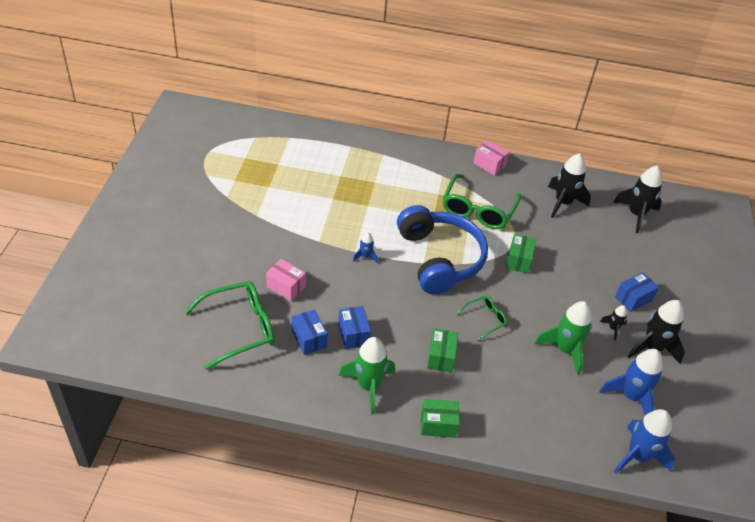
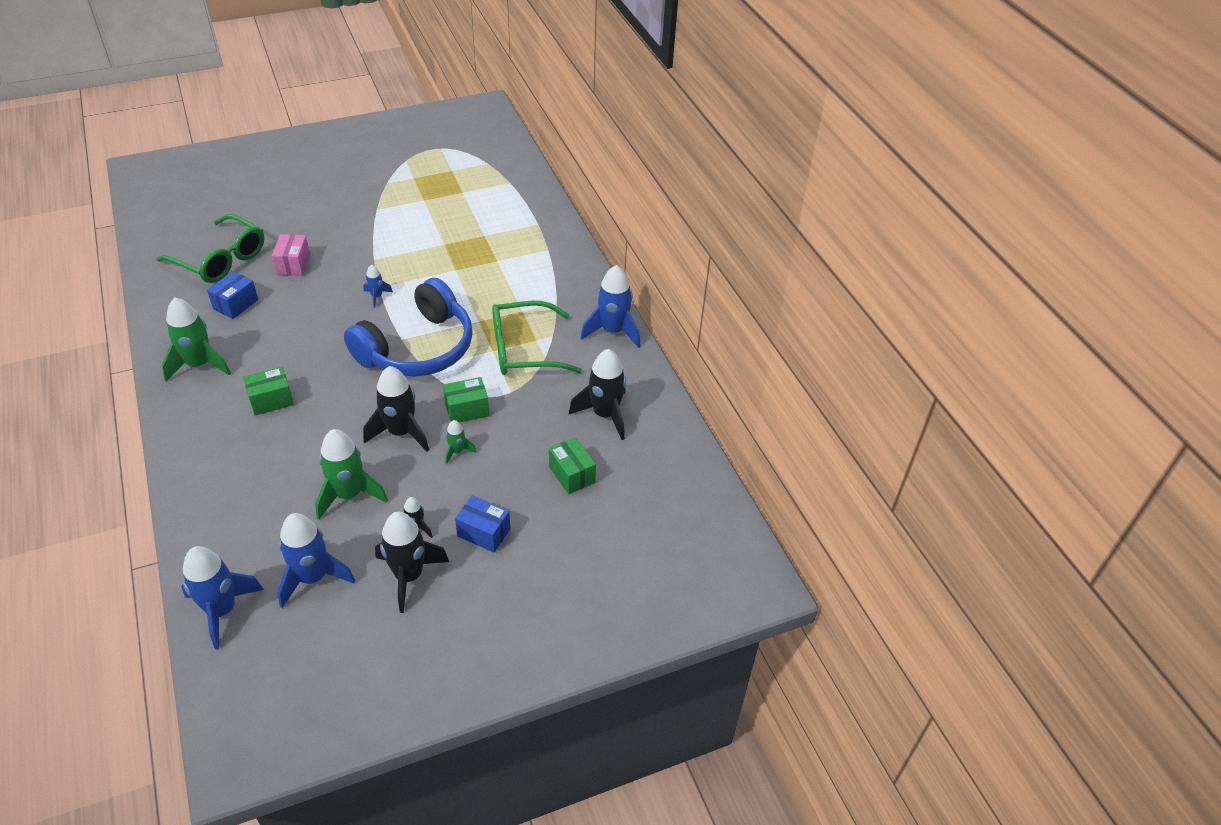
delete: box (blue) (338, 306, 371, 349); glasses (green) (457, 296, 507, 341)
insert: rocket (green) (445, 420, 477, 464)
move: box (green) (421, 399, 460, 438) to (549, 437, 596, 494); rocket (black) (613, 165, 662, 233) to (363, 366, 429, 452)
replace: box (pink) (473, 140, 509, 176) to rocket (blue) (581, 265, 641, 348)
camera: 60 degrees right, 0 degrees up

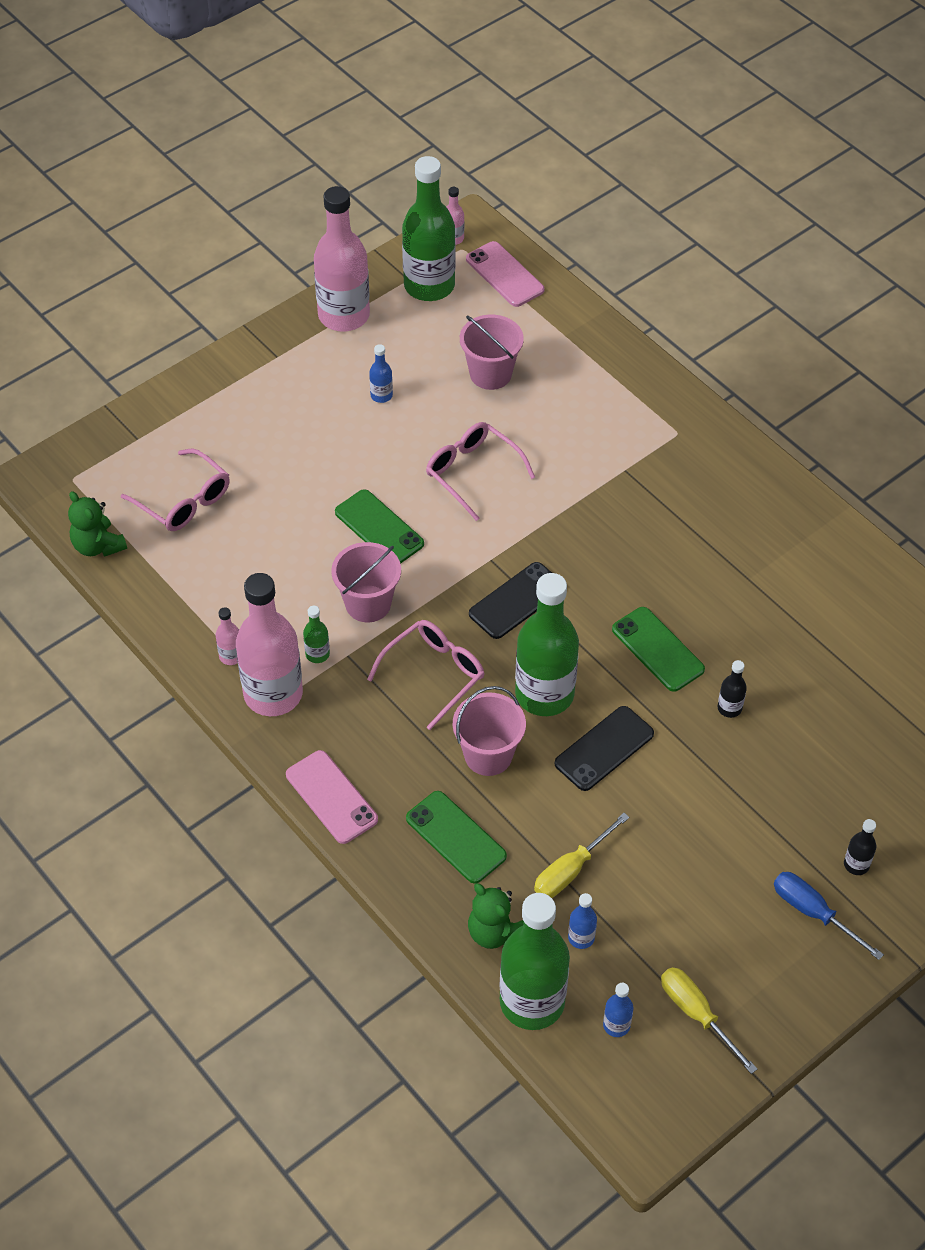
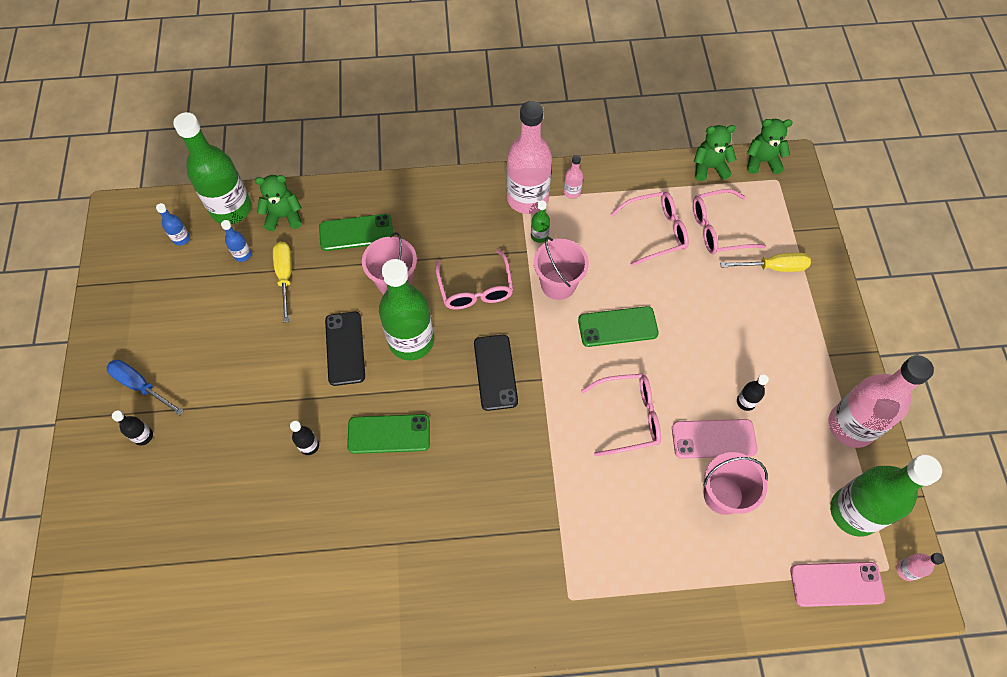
insert: glasses (pink) (610, 192, 689, 266); teddy bear (green) (747, 119, 793, 174)
move: phone (pink) (286, 750, 378, 844) to (672, 419, 758, 459); screwdriver (yellow) (661, 967, 757, 1074) to (720, 253, 811, 272)
recolor: bottle (blue) (369, 344, 393, 403) to bottle (black) (737, 374, 769, 411)
rotate: screwdriver (blue) (774, 872, 884, 960) = (107, 360, 184, 415) 135 degrees counterclockwise
camera: 125 degrees right, 10 degrees up

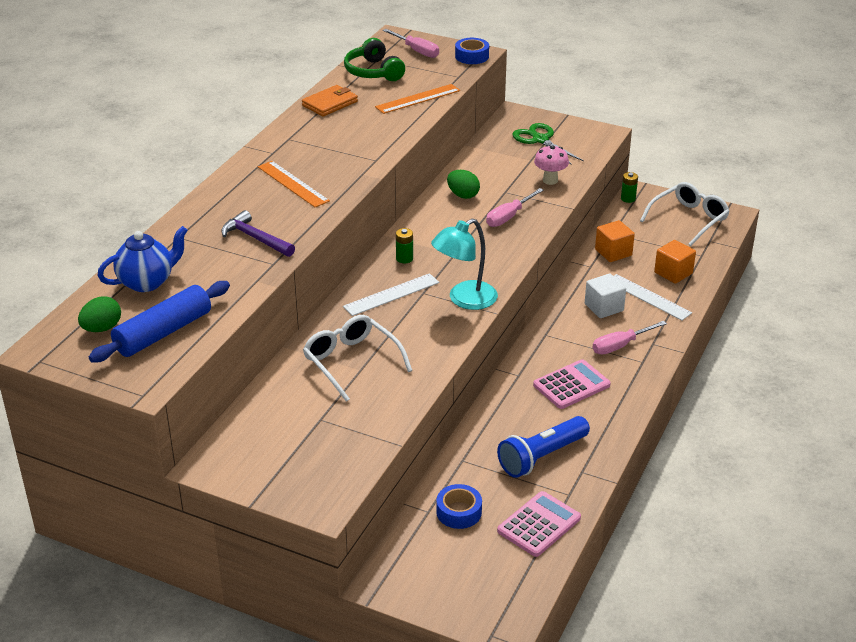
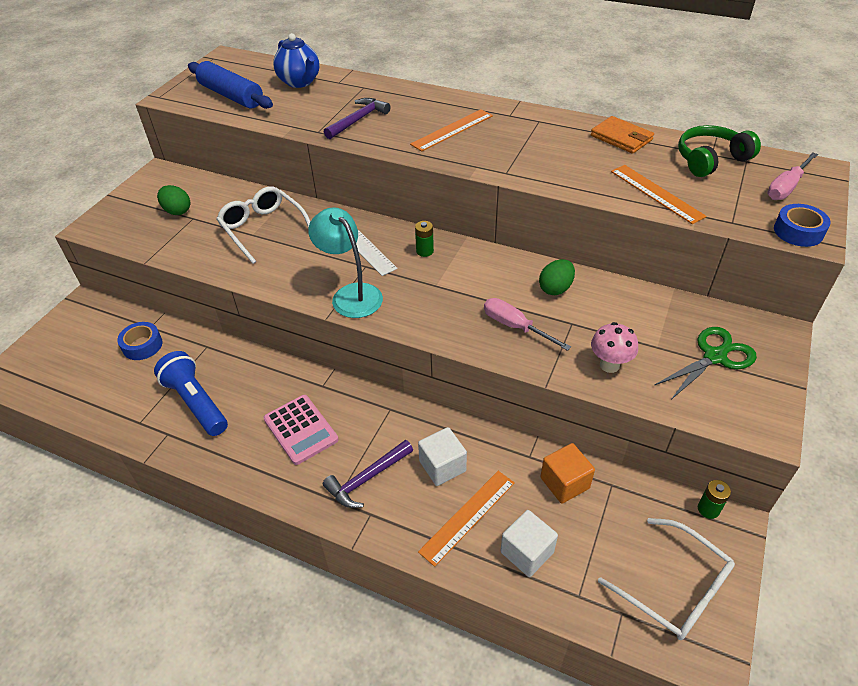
delete: calculator (pink) (497, 491, 581, 557)
move: egg (green) (78, 296, 121, 332) to (157, 185, 190, 215)
replace: screwdriver (pink) (592, 321, 667, 355) to hammer (purple) (323, 440, 413, 508)
recolor: ruler (white) (614, 274, 692, 320) to ruler (orange) (418, 471, 515, 567); cube (orange) (654, 240, 696, 284) to cube (white) (501, 510, 558, 577)
rotate: glasses (white) (303, 315, 412, 402) = (216, 187, 311, 264) 90 degrees counterclockwise
camera: 90 degrees right, 10 degrees up

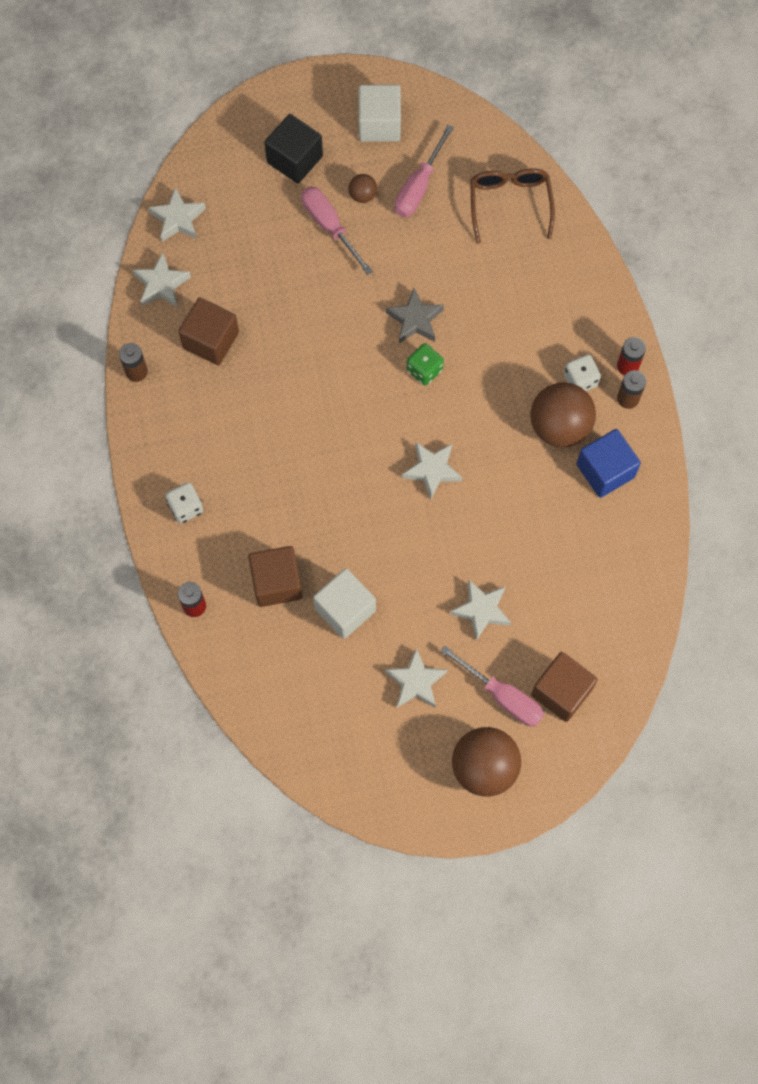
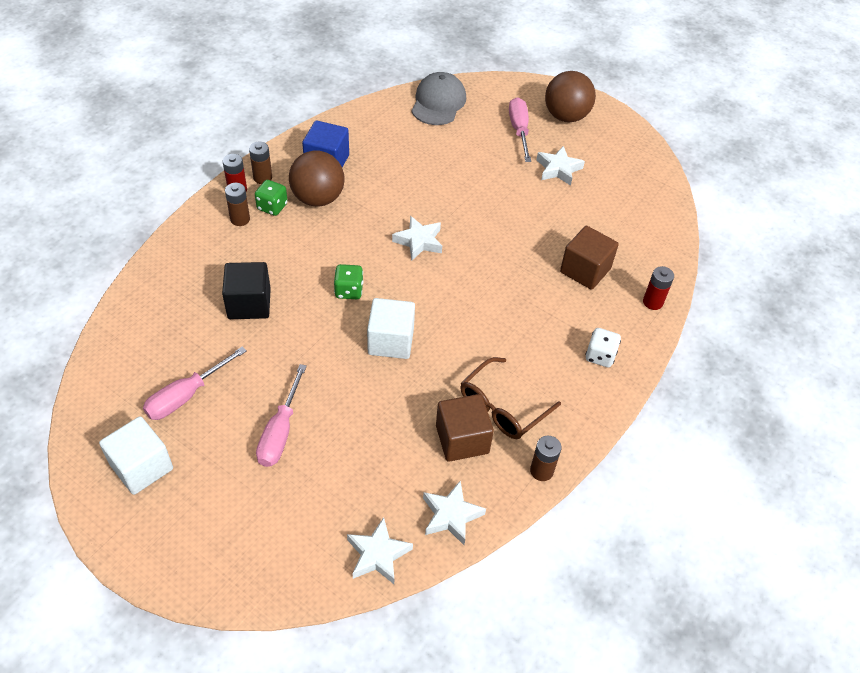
delete: ball (brown) (349, 174, 377, 203); star (grey) (386, 288, 444, 343); star (white) (450, 579, 511, 641); cube (brown) (531, 652, 598, 722)
insert: battery (brown) (225, 183, 250, 226); cap (grey) (411, 72, 466, 125)
move: cube (black) (264, 114, 323, 183) to (222, 262, 271, 319); cube (white) (313, 568, 376, 639) to (367, 298, 415, 359); glasses (brown) (470, 168, 555, 244) to (460, 357, 561, 439)
recolor: dice (white) (564, 354, 601, 391) to dice (green) (255, 180, 288, 216)
rotate: screwdriver (pink) (395, 125, 454, 217) = (143, 346, 247, 420) 150 degrees clockwise
camera: 135 degrees left, 20 degrees down

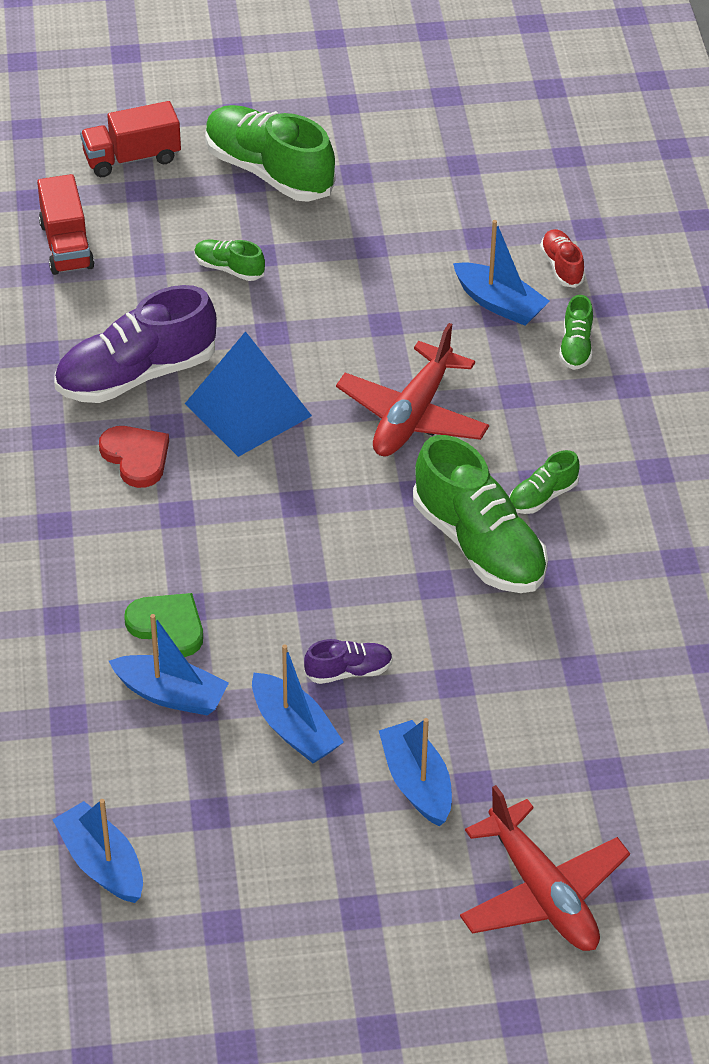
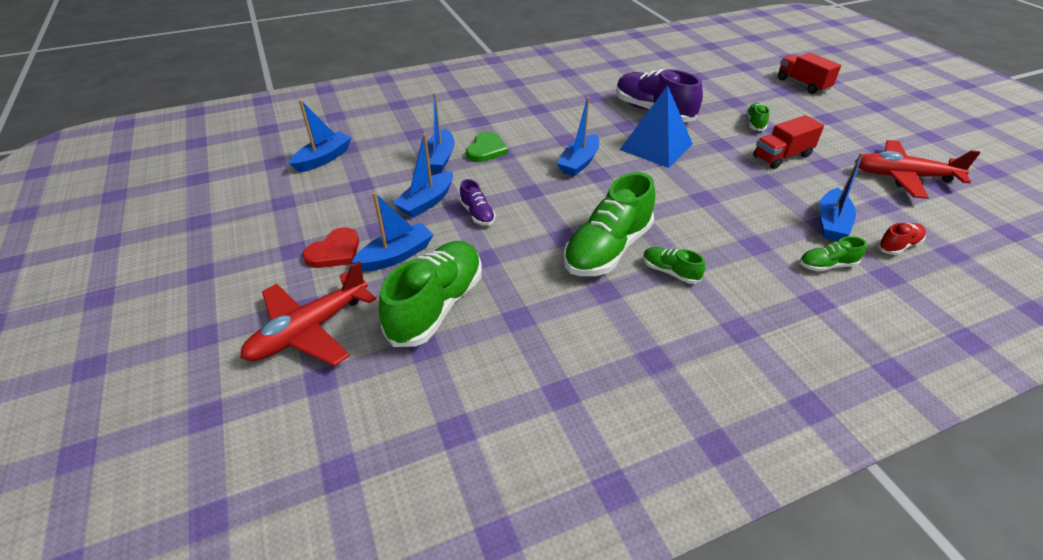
insert: boat (blue) (557, 97, 599, 176)
move: truck (red) (37, 174, 94, 275) to (753, 115, 824, 169); heart (red) (99, 426, 169, 488) to (303, 227, 359, 268); shoe (green) (205, 105, 335, 202) to (379, 241, 482, 347); plane (red) (336, 323, 489, 457) to (855, 140, 981, 199)
camera: 75 degrees right, 5 degrees down

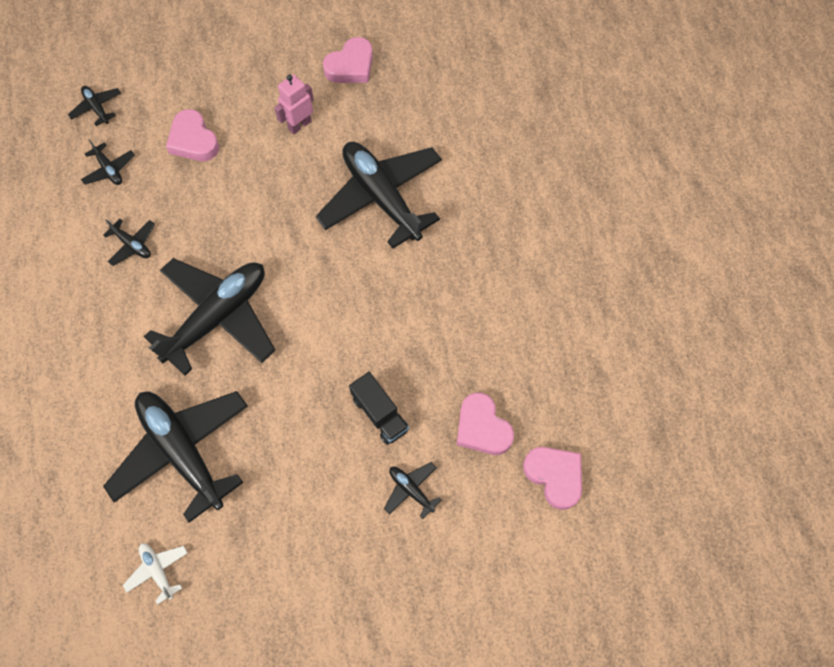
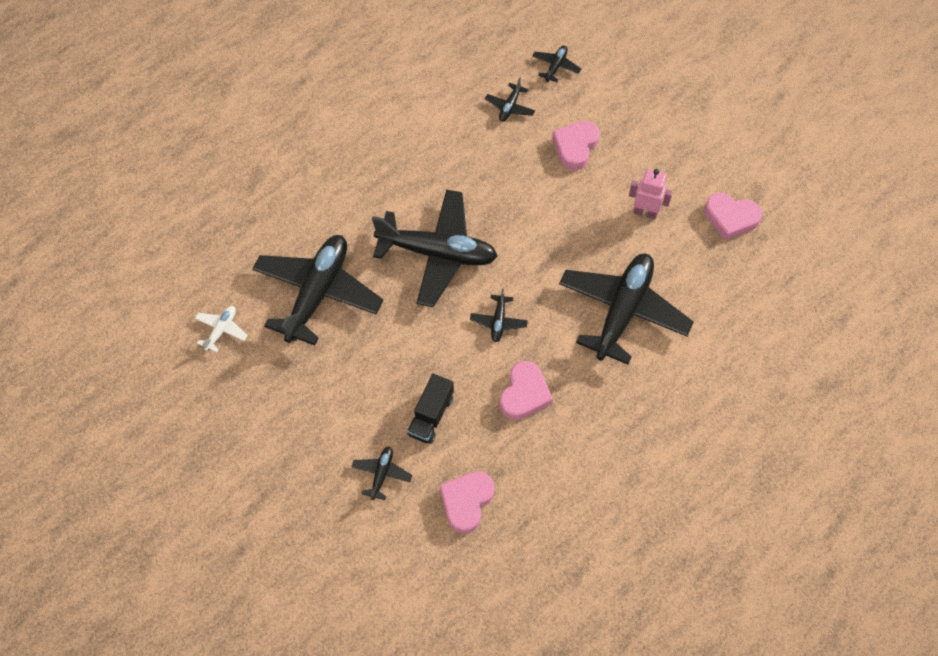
move: plane (black) (103, 219, 155, 266) to (470, 288, 528, 342); heart (pink) (523, 447, 582, 510) to (500, 361, 553, 420)
camera: 60 degrees right, 5 degrees down

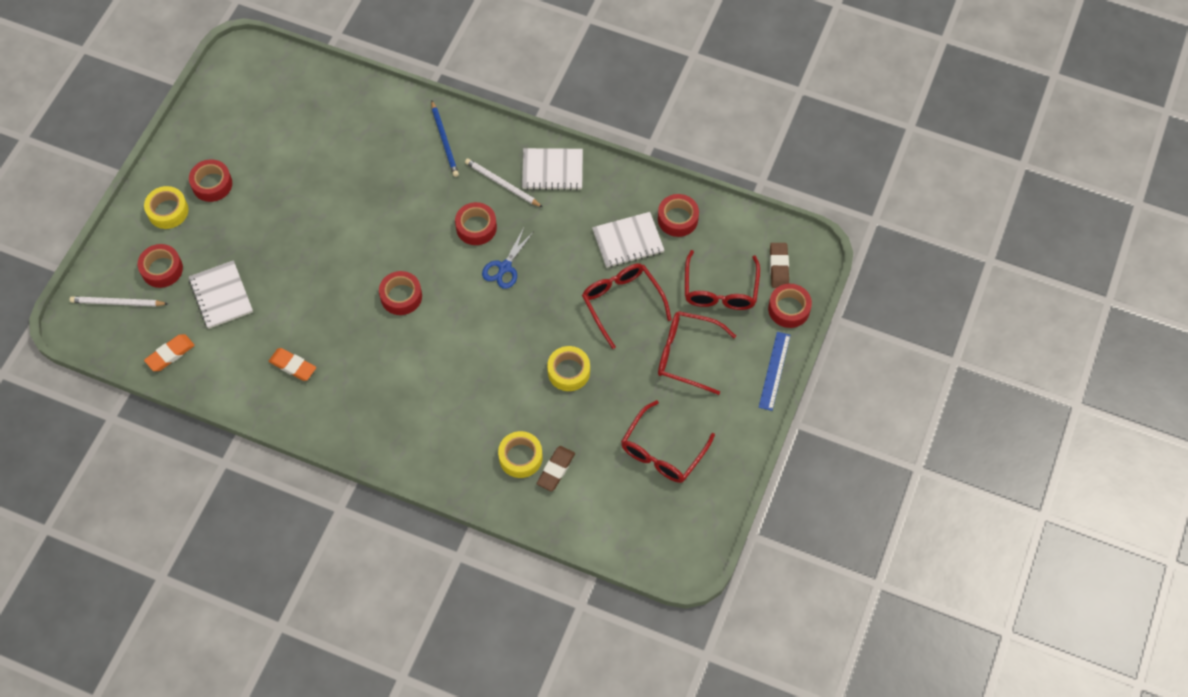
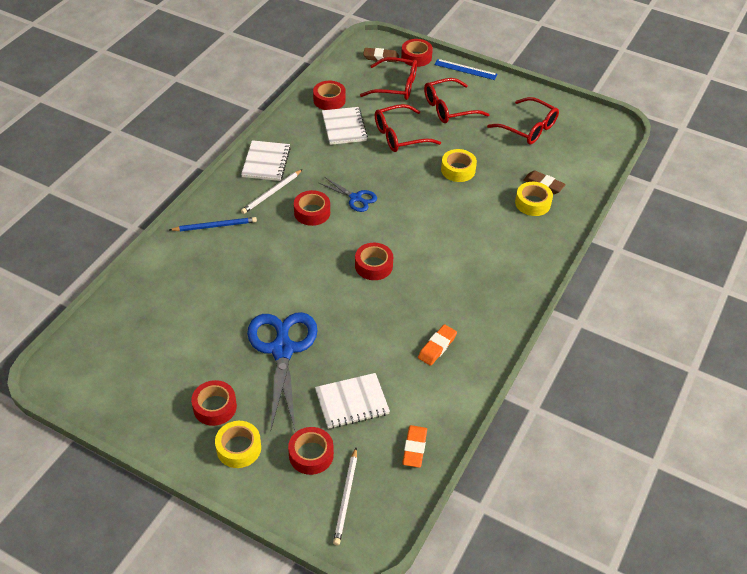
insert: scissors (blue) (247, 312, 318, 430)
rotate: eraser (orange) (144, 334, 195, 371) = (402, 425, 427, 468) 45 degrees clockwise; glasses (red) (658, 311, 736, 395) = (424, 78, 490, 123) 45 degrees clockwise
camera: 85 degrees left, 15 degrees down

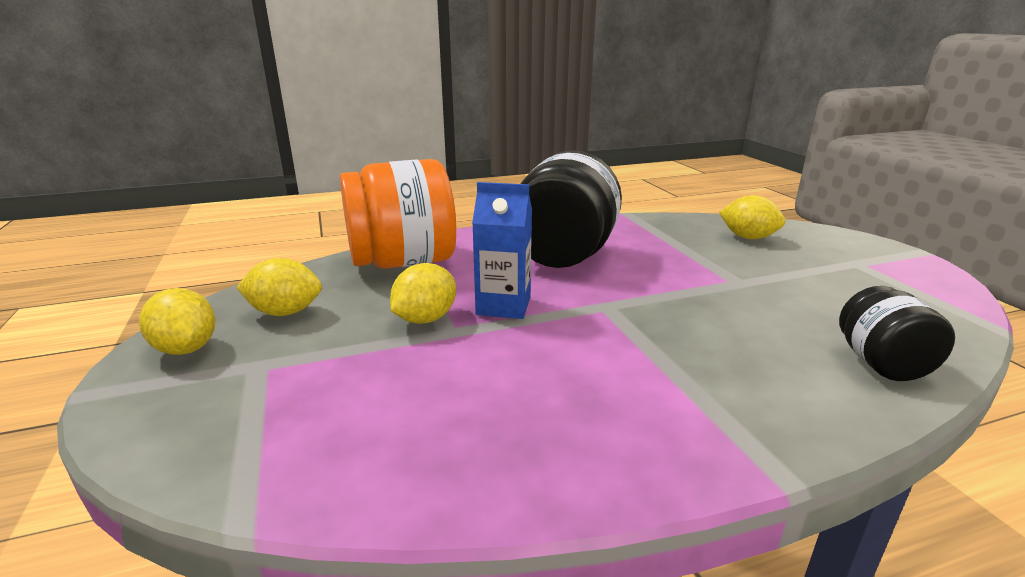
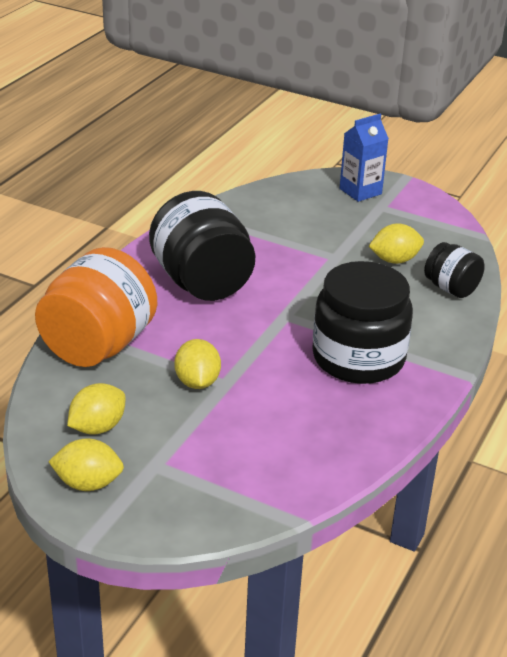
insert: jar (black) (312, 261, 413, 384)
move: carton (blue) (472, 182, 532, 319) to (340, 114, 389, 202); lemon (yellow) (719, 195, 786, 239) to (369, 223, 424, 264)
camera: 45 degrees left, 10 degrees up

